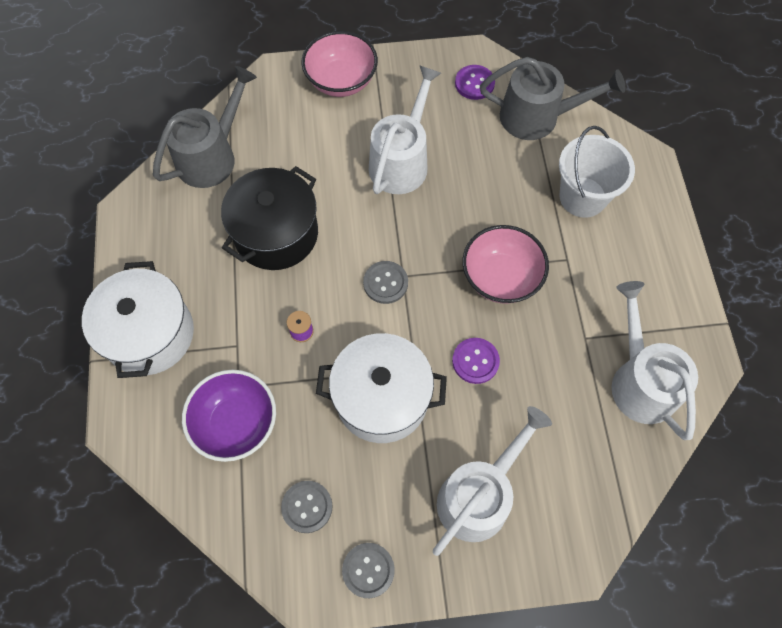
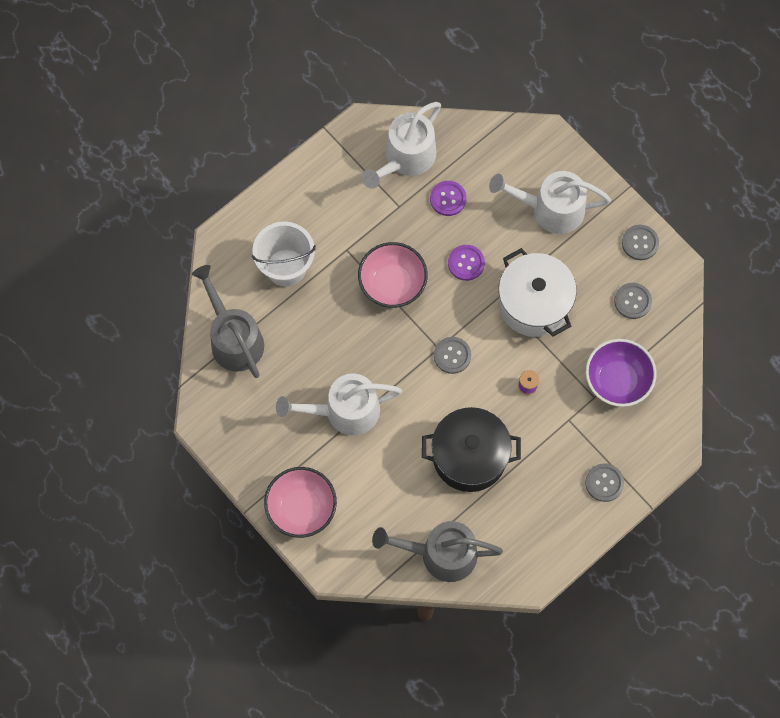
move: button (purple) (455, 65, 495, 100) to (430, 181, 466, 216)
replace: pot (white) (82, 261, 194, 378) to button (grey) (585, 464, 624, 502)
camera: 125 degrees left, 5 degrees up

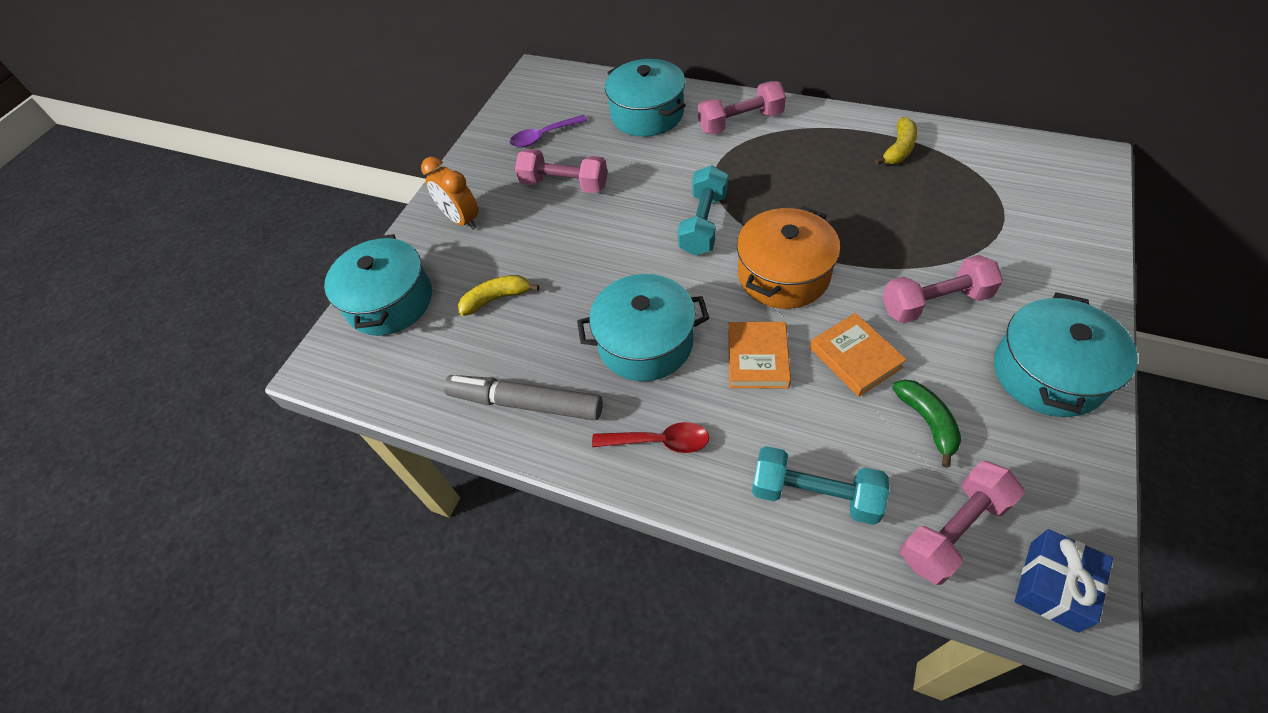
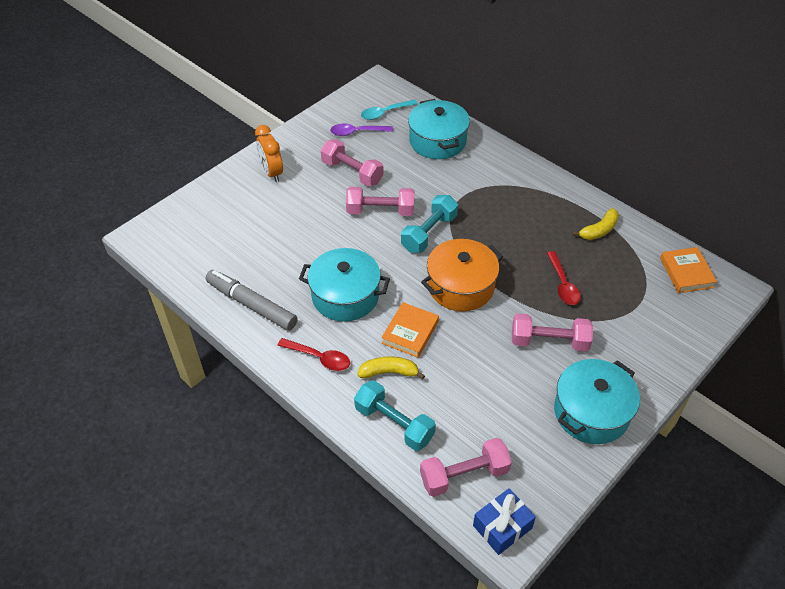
delete: pot (turquoise) (324, 234, 432, 336); banana (green) (892, 379, 961, 468)
insert: spoon (turquoise) (361, 100, 418, 120); spoon (red) (547, 251, 580, 305)
move: banana (yellow) (458, 275, 539, 316) to (357, 356, 425, 379); dumbbell (pink) (698, 81, 786, 135) to (346, 187, 414, 216); book (orange) (810, 313, 907, 397) to (660, 247, 717, 293)
camera: 15 degrees right, 5 degrees down

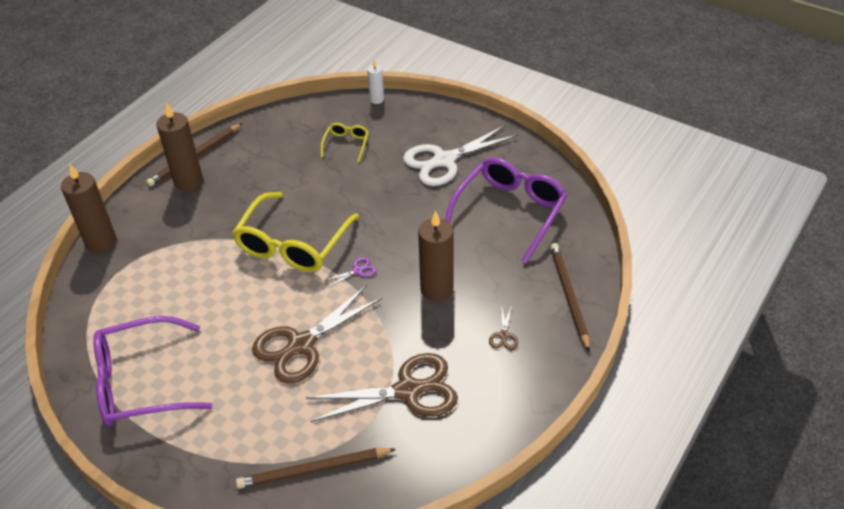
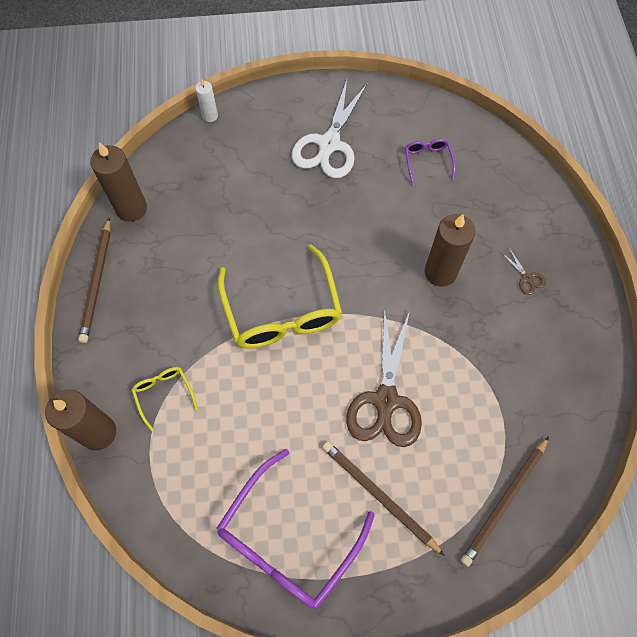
delete: scissors (brown) (306, 353, 458, 422); scissors (purple) (324, 257, 376, 288)
move: candle (brown) (156, 103, 203, 191) to (90, 142, 147, 222); glasses (yellow) (321, 123, 369, 162) to (132, 367, 198, 432); pencil (brown) (550, 243, 590, 352) to (322, 441, 445, 556)
resize: glasses (purple) (445, 158, 567, 263) = (405, 139, 455, 185) x0.47
camera: 40 degrees left, 20 degrees up

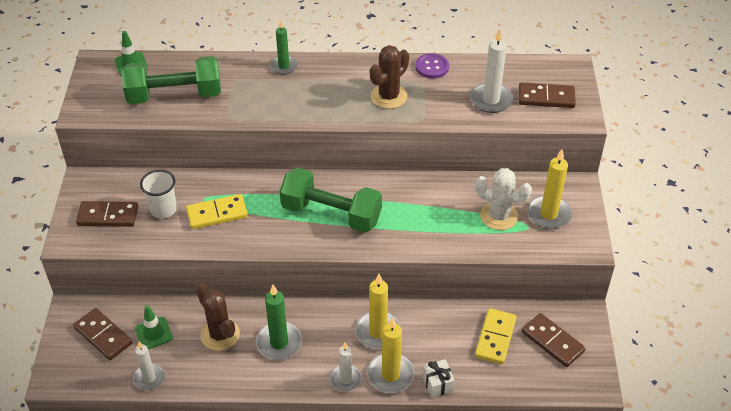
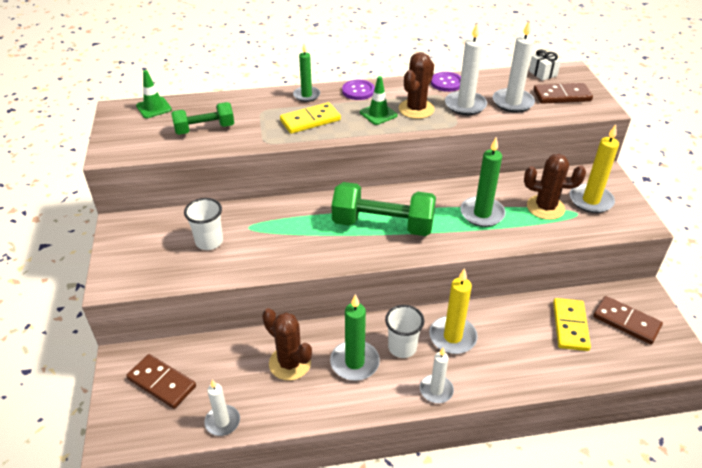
delete: domino (brown) (76, 201, 138, 227); candle (yellow) (367, 317, 415, 393)
insert: button (purple) (342, 80, 375, 100); cup (white) (385, 305, 424, 358); candle (white) (445, 23, 487, 115); candle (green) (460, 137, 506, 227)
move: traffic cone (green) (135, 305, 173, 349) to (360, 76, 398, 125); domino (yellow) (186, 194, 248, 229) to (280, 102, 341, 134); gift (white) (422, 359, 455, 398) to (529, 50, 561, 81)
recolor: cactus (white) (475, 168, 532, 230) to cactus (brown) (524, 154, 586, 220)
resize: dumbbell (green) (122, 56, 221, 104) = (171, 102, 234, 135) x0.61
camera: 10 degrees left, 5 degrees down

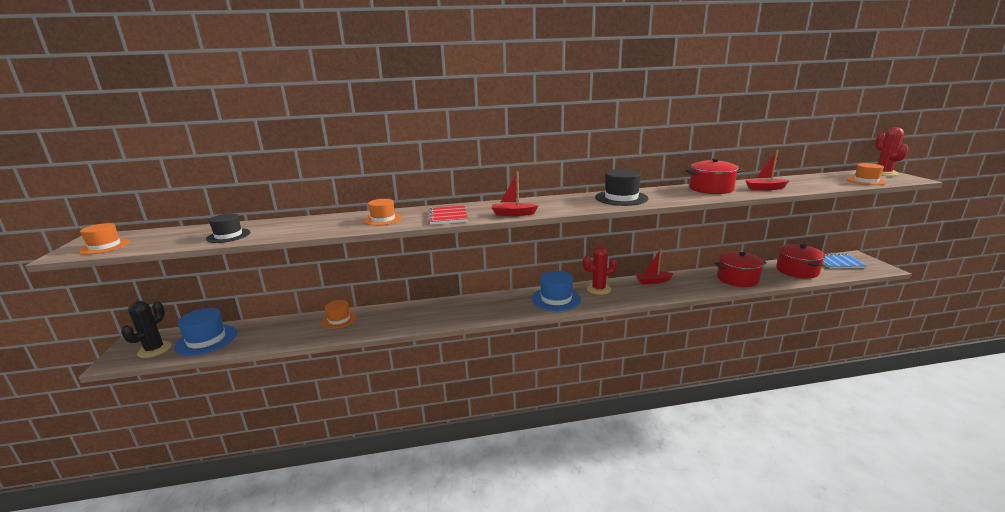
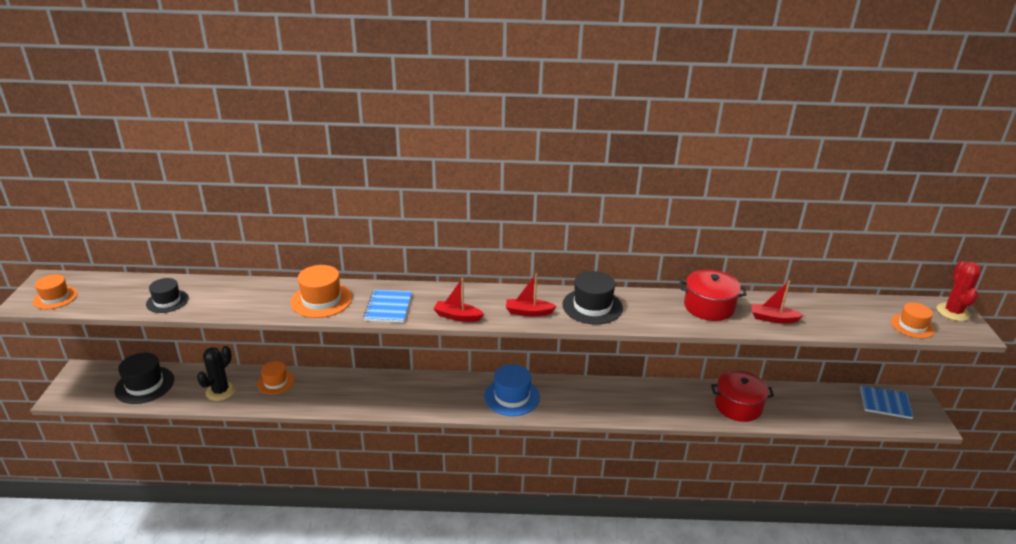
delete: cactus (red) (583, 246, 618, 295); pot (red) (776, 244, 825, 279)
move: cactus (black) (121, 301, 172, 358) to (197, 346, 236, 401); boat (red) (635, 249, 674, 284) to (506, 273, 557, 316)
recolor: hat (blue) (174, 308, 237, 356) to hat (black) (114, 353, 174, 404); notebook (red) (428, 205, 468, 225) to notebook (blue) (363, 290, 412, 323)
resize: hat (orange) (364, 199, 402, 226) = (291, 265, 352, 318) x1.53
camera: 10 degrees right, 10 degrees up

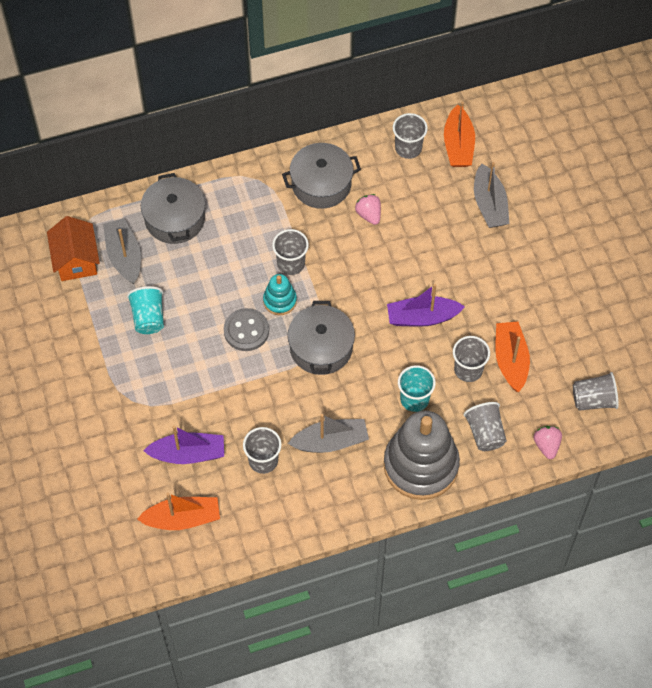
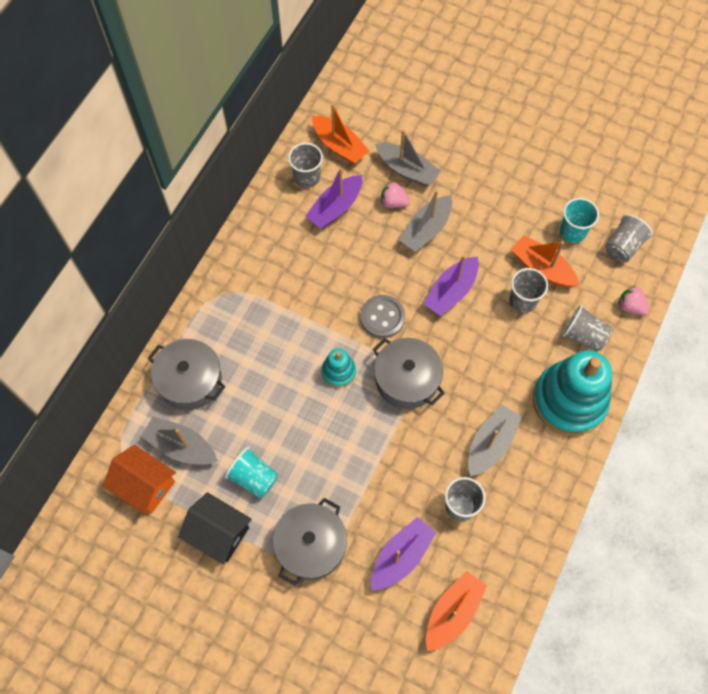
delete: cup (grey) (272, 229, 309, 275)
insert: house (black) (178, 492, 252, 564); boat (purple) (305, 167, 362, 229); boat (grey) (399, 190, 452, 252)
move: button (grey) (224, 308, 269, 351) to (360, 295, 405, 338); pot (grey) (282, 143, 361, 209) to (273, 498, 347, 586); strawberry (pink) (355, 194, 381, 225) to (381, 182, 410, 208); cup (turquoise) (398, 365, 436, 412) to (560, 198, 599, 243)
recolor: stacking toy (grey) (383, 411, 460, 500) to stacking toy (turquoise) (533, 350, 612, 436)
camera: 45 degrees left, 5 degrees up

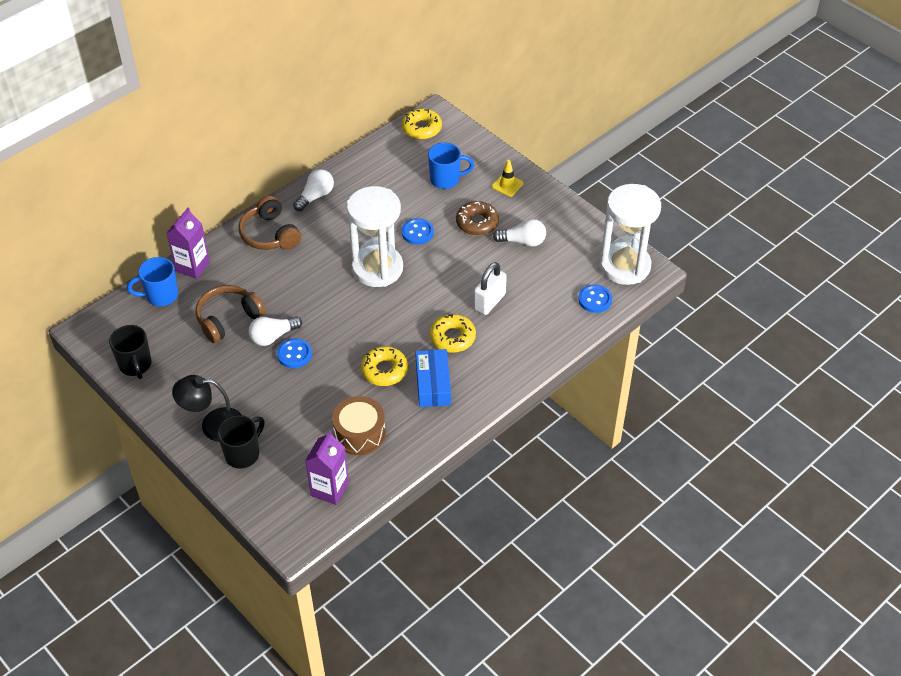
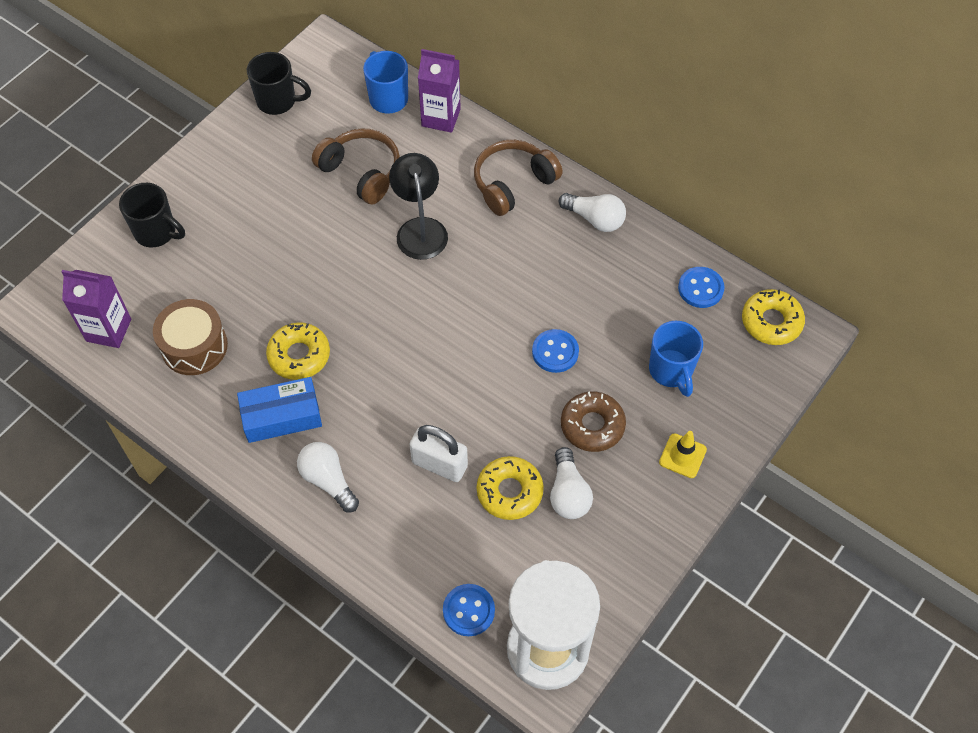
delete: hourglass (white) (347, 186, 403, 287)
move: lamp (black) (172, 375, 241, 442) to (389, 153, 448, 260); light bulb (white) (249, 316, 302, 346) to (297, 442, 359, 513); button (blue) (277, 338, 312, 368) to (678, 267, 725, 308); donut (yellow) (430, 314, 476, 353) to (477, 456, 544, 520)
rotate: mug (black) (109, 325, 152, 379) = (247, 52, 311, 115) 135 degrees counterclockwise
camera: 80 degrees right, 10 degrees up

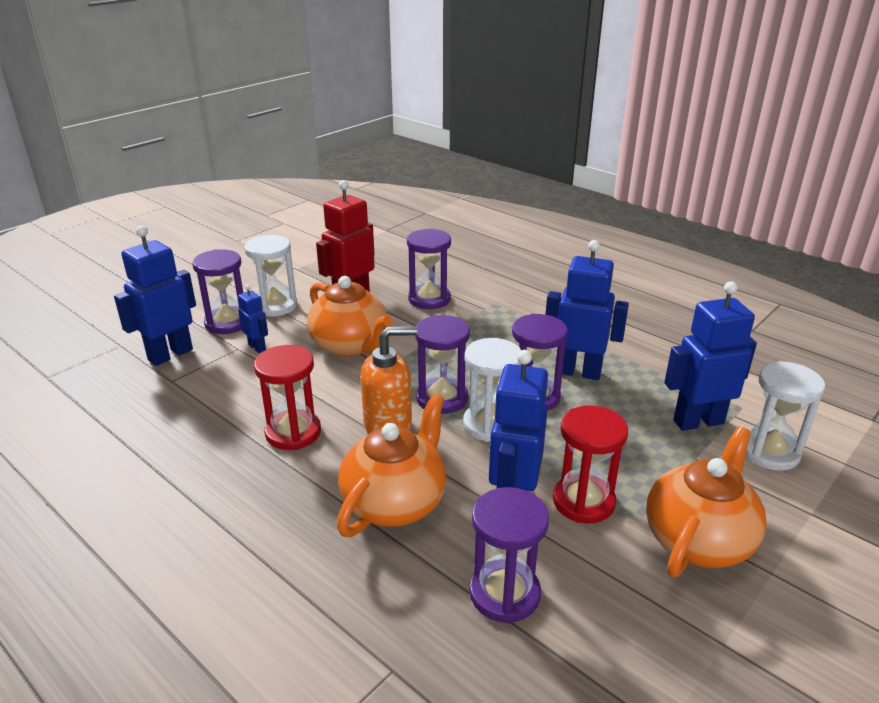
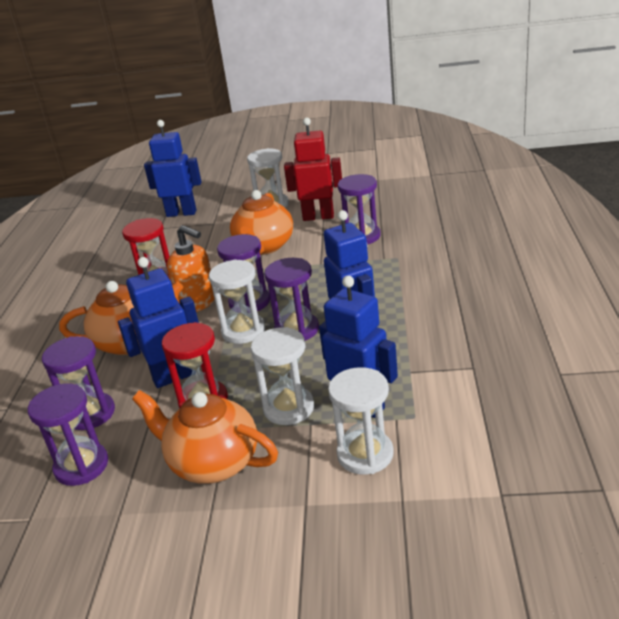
delete: robot (blue) (238, 285, 268, 353)
insert: hourglass (white) (251, 327, 314, 425)
move: hourglass (purple) (192, 249, 243, 334) to (28, 383, 108, 486)
rotate: teapot (orange) (646, 426, 767, 577) = (132, 390, 278, 484) 150 degrees counterclockwise
camera: 55 degrees right, 0 degrees up

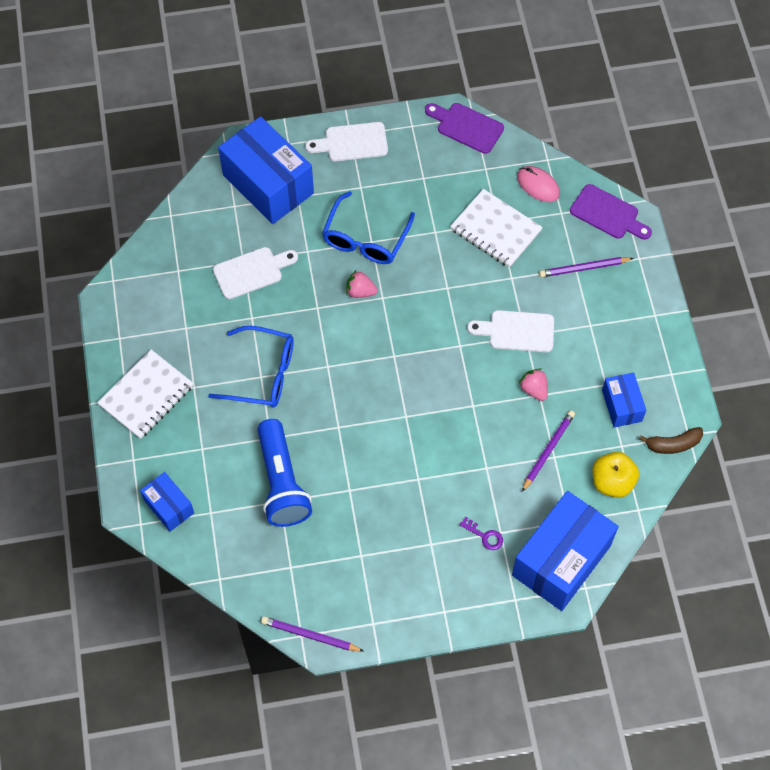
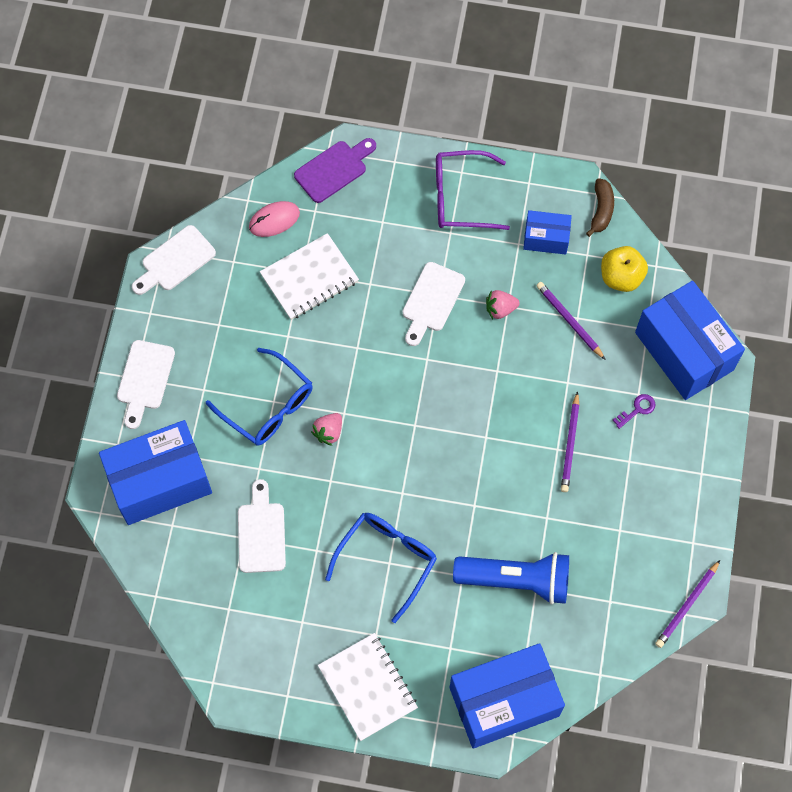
insert: glasses (purple) (436, 150, 510, 230)
move: pencil (purple) (539, 257, 634, 277) to (561, 391, 579, 492)
recolor: cutting board (purple) (425, 103, 504, 154) to cutting board (white) (132, 225, 216, 295)
resize: box (blue) (140, 472, 194, 531) = (450, 643, 565, 749) x1.96
camera: 70 degrees left, 5 degrees up

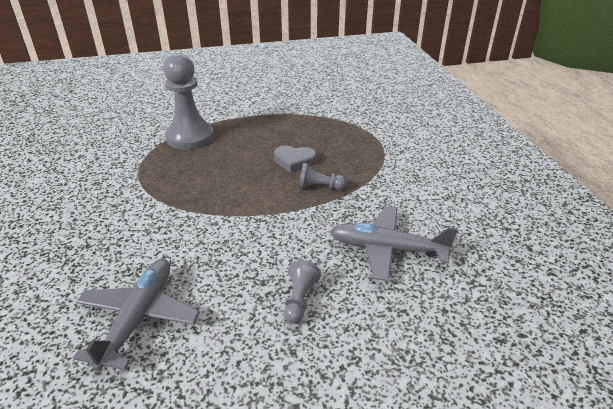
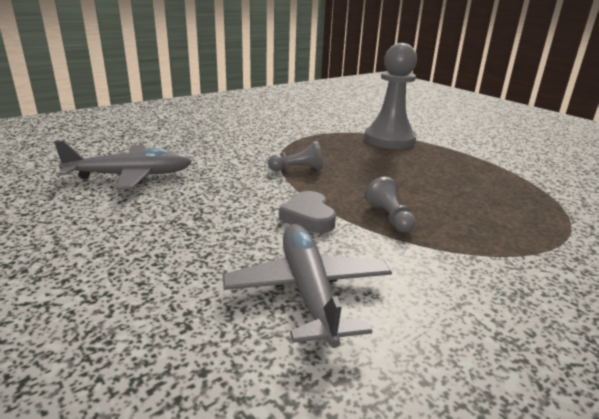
move: heart (grey) (274, 146, 316, 173) to (279, 191, 336, 233); pawn (grey) (284, 260, 321, 323) to (268, 141, 323, 171)
camera: 65 degrees right, 10 degrees down

